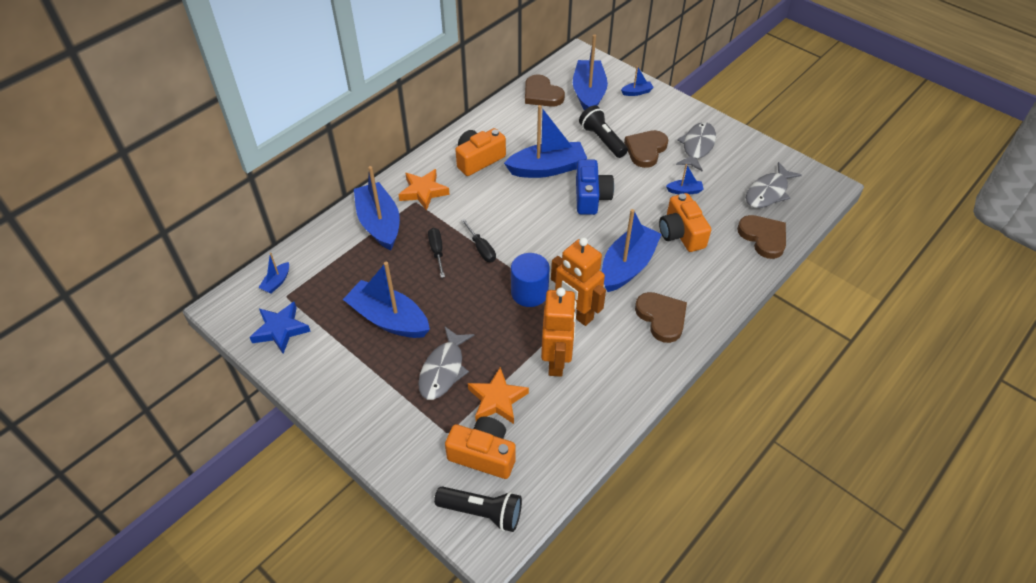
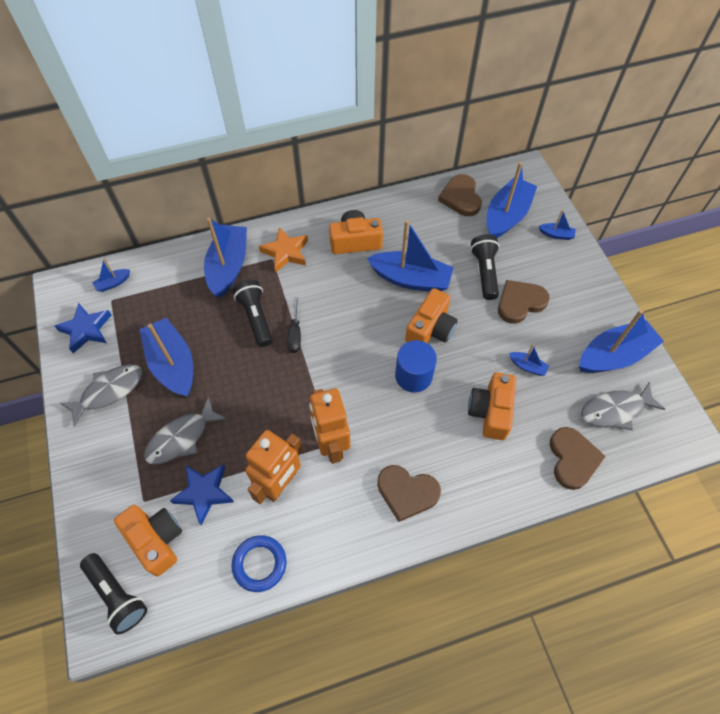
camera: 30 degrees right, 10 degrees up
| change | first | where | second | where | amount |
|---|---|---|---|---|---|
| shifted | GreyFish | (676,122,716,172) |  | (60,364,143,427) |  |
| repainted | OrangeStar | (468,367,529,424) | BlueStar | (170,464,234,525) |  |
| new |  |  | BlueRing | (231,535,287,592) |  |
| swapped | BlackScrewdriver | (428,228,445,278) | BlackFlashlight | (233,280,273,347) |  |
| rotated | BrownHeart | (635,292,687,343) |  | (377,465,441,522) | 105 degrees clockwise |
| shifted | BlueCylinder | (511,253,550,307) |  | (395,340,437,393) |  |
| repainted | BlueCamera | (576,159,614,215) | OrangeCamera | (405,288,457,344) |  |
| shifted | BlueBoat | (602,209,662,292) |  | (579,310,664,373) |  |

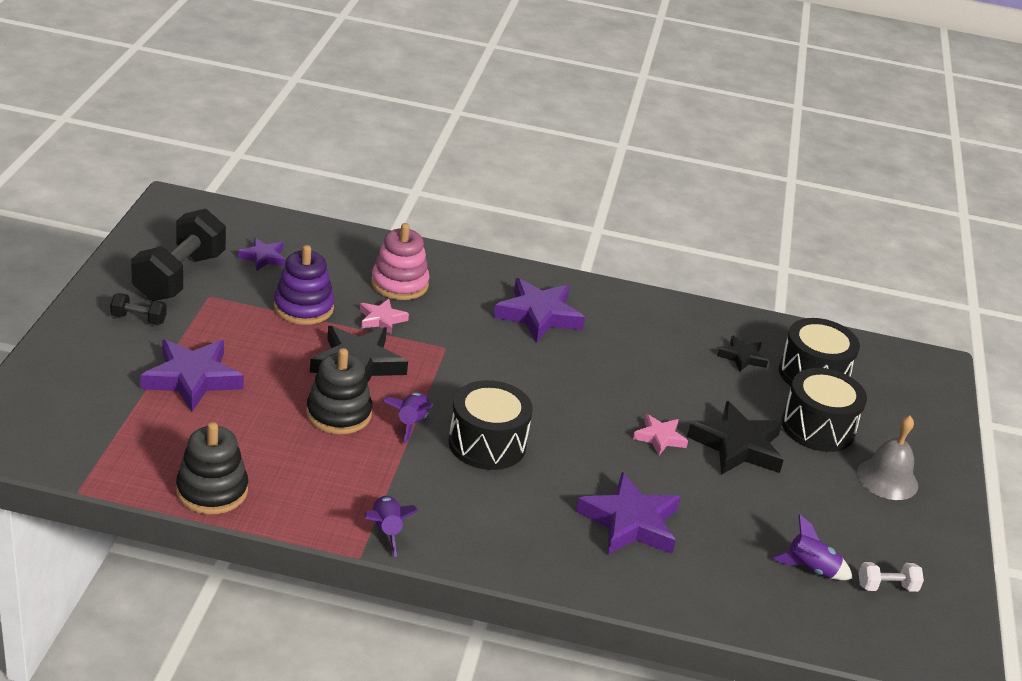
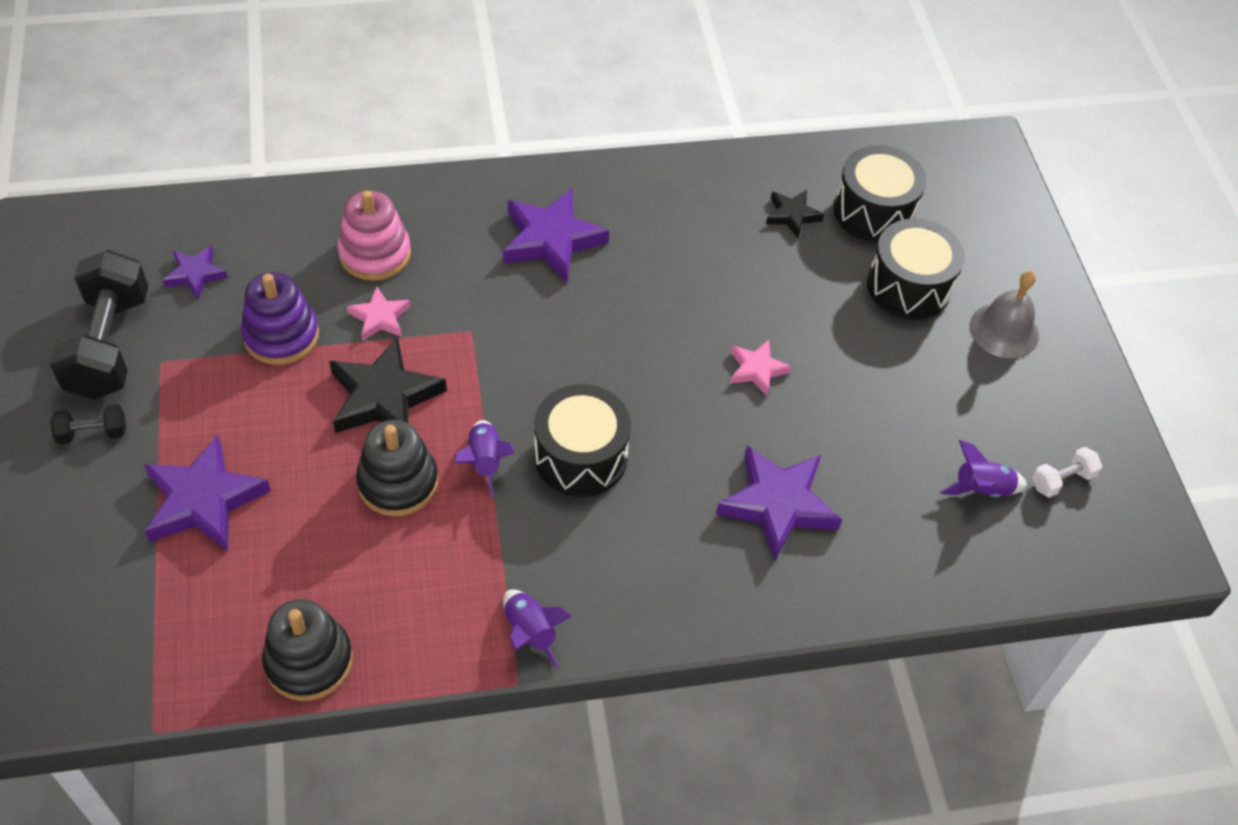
camera: 20 degrees left, 20 degrees up
| change | first | where | second | where | amount |
|---|---|---|---|---|---|
| gone | BlackStar | (687,401,784,475) |  |  |  |

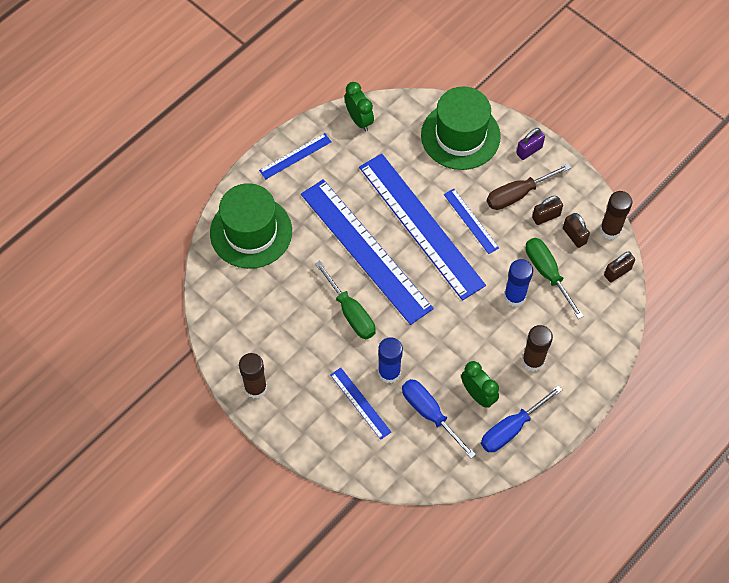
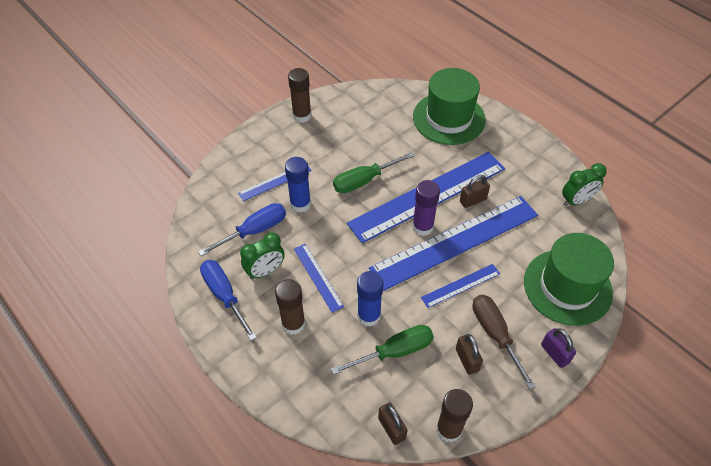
camera: 95 degrees right, 10 degrees down
| change | first | where | second | where | amount |
|---|---|---|---|---|---|
| shifted | BlueRuler | (259,133,332,179) |  | (294,244,344,312) |  |
| new |  |  | PurpleGlueStick | (412,180,440,236) |  |
| shifted | BrownPadlock | (563,213,590,248) |  | (460,175,490,208) |  |

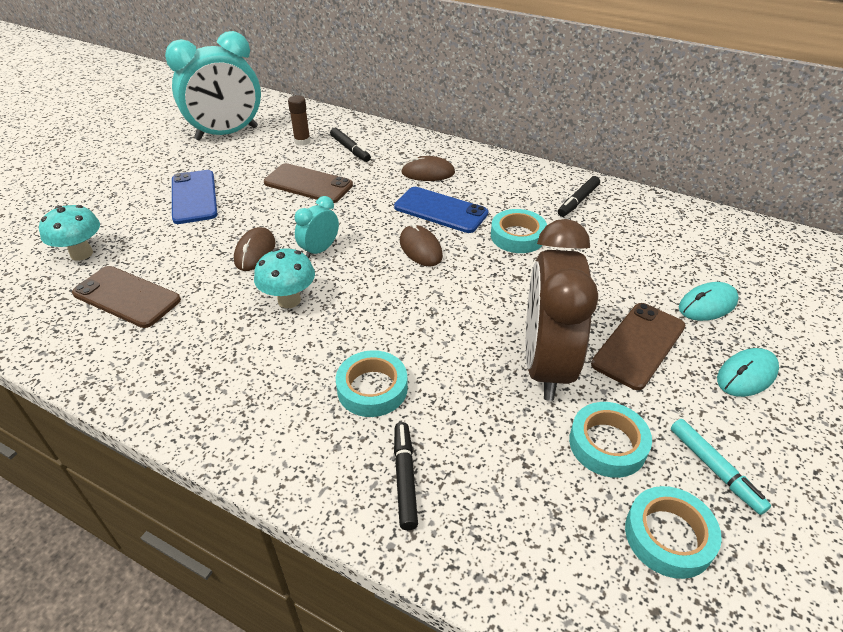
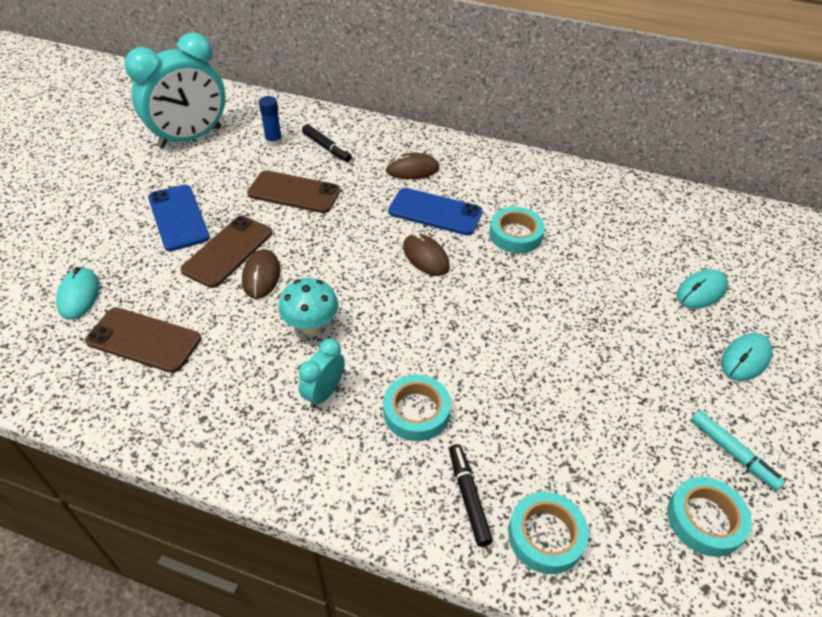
camera: 10 degrees left, 5 degrees up
| change | first | where | second | where | amount |
|---|---|---|---|---|---|
| swapped | TurquoiseMushroom | (39,205,100,261) | TurquoiseMouse | (56,267,99,320) |  |
| shifted | BrownPhone | (591,303,685,390) |  | (180,216,272,288) |  |
| repainted | BrownGlueStick | (288,95,310,146) | BlueGlueStick | (259,96,282,147) |  |
| shifted | TurquoiseClock | (295,196,339,258) |  | (298,338,345,408) |  |
| shifted | TurquoiseTape | (569,402,652,478) |  | (508,492,589,574) |  |
| gone | BrownClock | (526,219,598,401) |  |  |  |
| gone | BlackMarker | (558,176,600,217) |  |  |  |

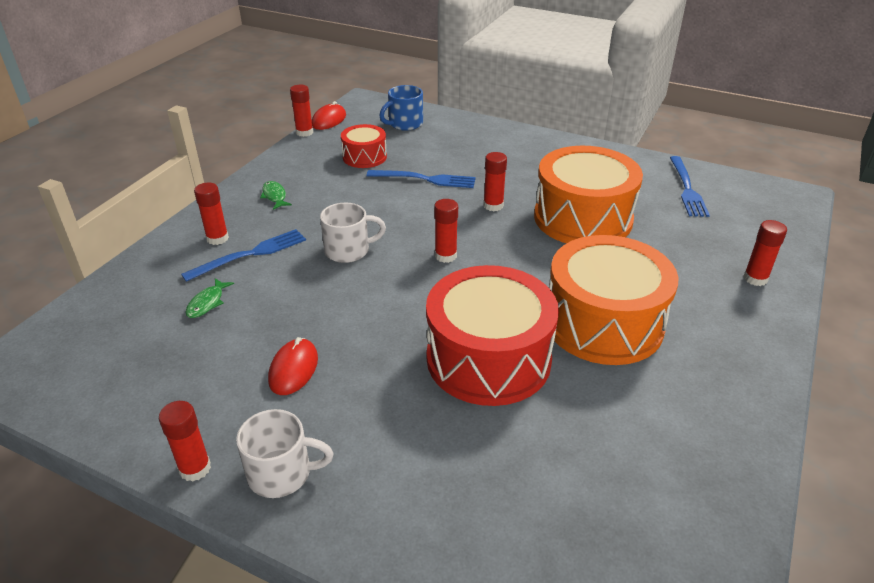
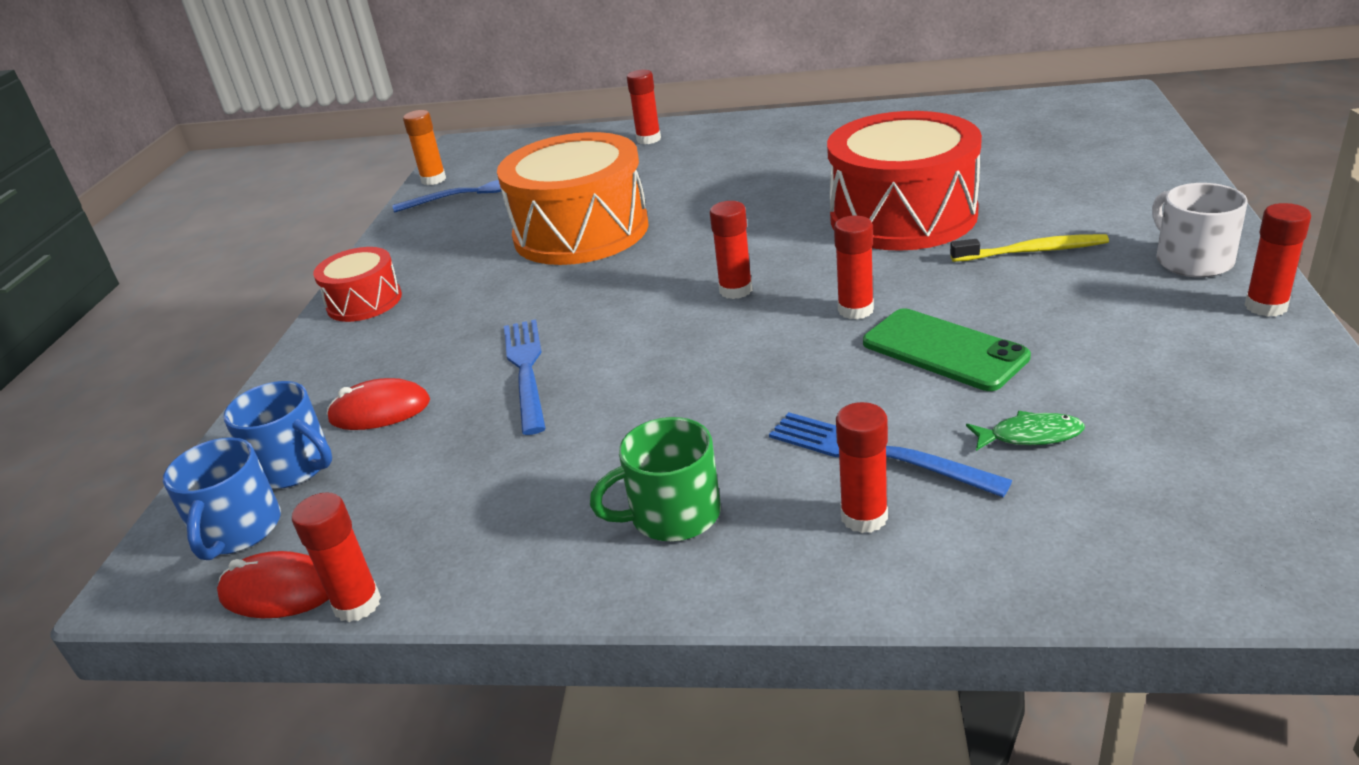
camera: 105 degrees left, 5 degrees down
| change | first | where | second | where | amount |
|---|---|---|---|---|---|
| new |  |  | BlueMug | (163,437,281,560) |  |
| shifted | RedDrum | (341,124,387,168) |  | (313,247,402,322) |  |
| shifted | RedMouse | (268,337,318,395) |  | (326,378,430,430) |  |
| new |  |  | OrangeGlueStick | (403,110,446,185) |  |
| swapped | GreenFish | (260,181,292,210) | GreenMug | (590,417,721,542) |  |
| shifted | RedGlueStick | (483,152,507,211) |  | (834,216,874,320) |  |
| new |  |  | GreenPhone | (863,308,1031,391) |  |
| new |  |  | YellowToothbrush | (950,234,1109,262) |  |
| gone | WhiteMug | (320,203,386,263) |  |  |  |
| gone | OrangeDrum | (549,235,679,365) |  |  |  |

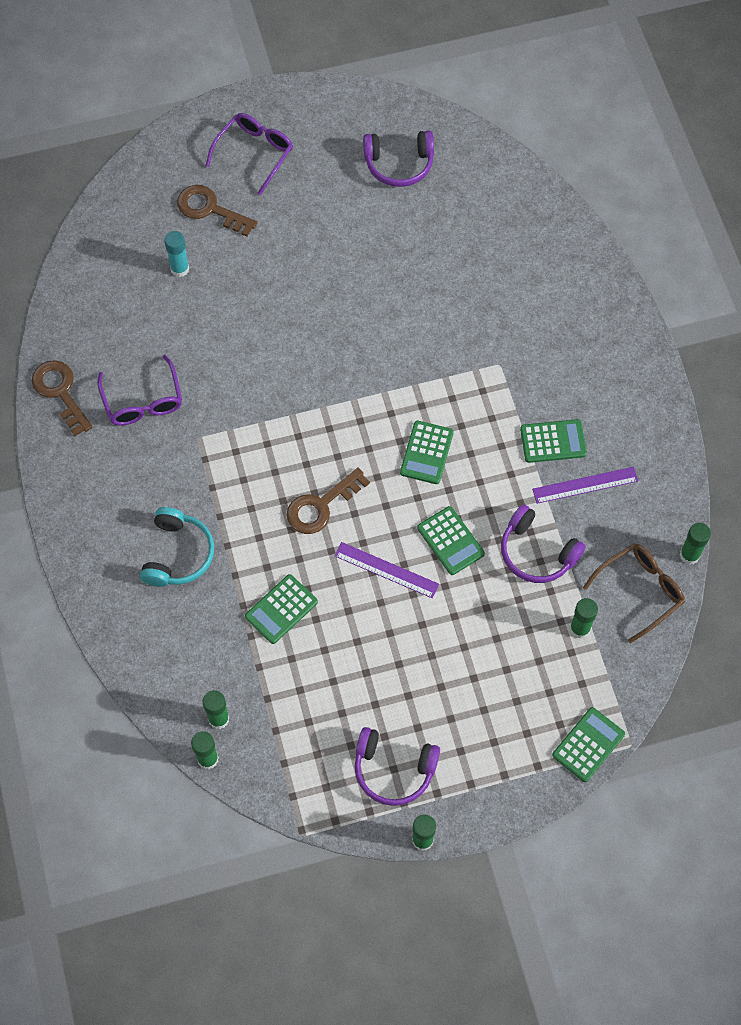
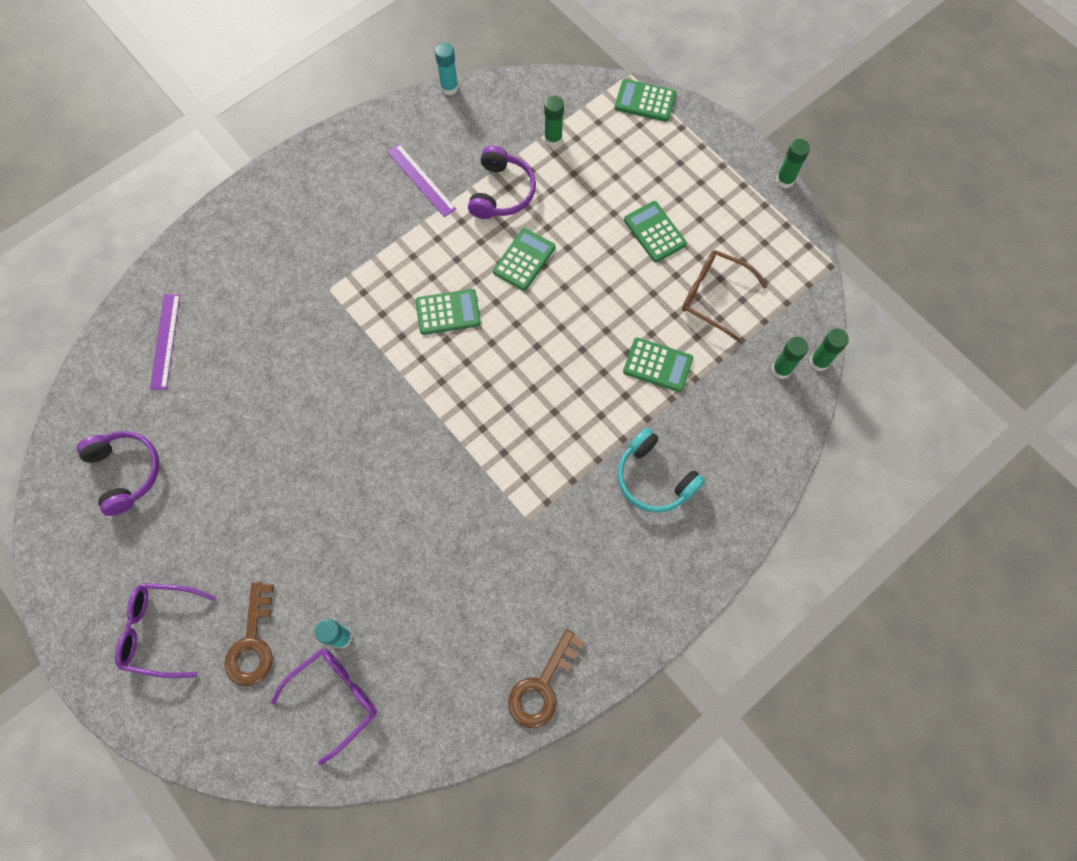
camera: 115 degrees left, 5 degrees up
| change | first | where | second | where | amount |
|---|---|---|---|---|---|
| shifted | PurpleRuler | (334,542,439,598) |  | (150,294,180,390) |  |
| shifted | PurpleGlasses | (97,355,182,426) |  | (271,649,377,765) |  |
| repainted | GreenGlueStick | (680,523,711,565) | TurquoiseGlueStick | (435,43,458,95) |  |
| rotated | TurquoiseHeadphones | (140,507,215,587) |  | (617,428,705,513) | 120 degrees counterclockwise |
| shifted | GreenCalculator | (520,419,587,463) |  | (624,201,687,262) |  |
| shifted | BrownGlasses | (583,543,685,643) |  | (682,250,767,341) |  |
| gone | BrownKey | (287,467,370,534) |  |  |  |
| gone | PurpleHeadphones | (355,727,440,806) |  |  |  |

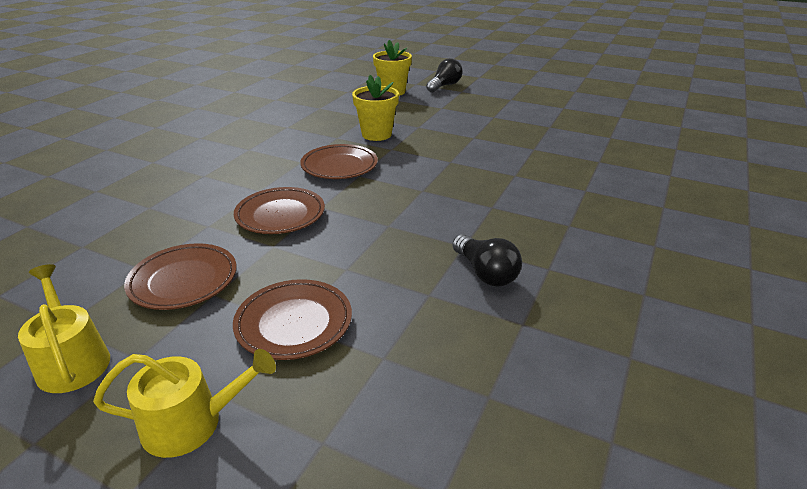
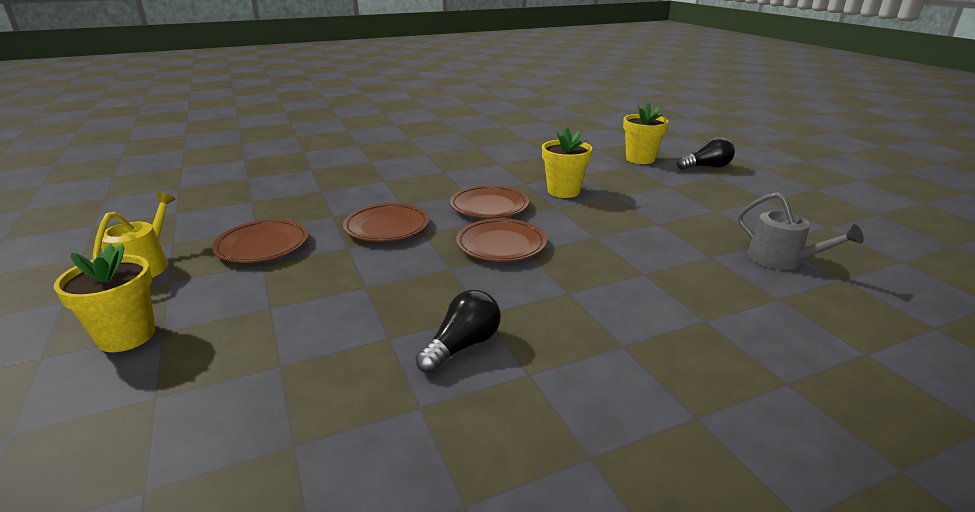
camera: 40 degrees right, 5 degrees down
| change | first | where | second | where | amount |
|---|---|---|---|---|---|
| swapped | YellowWateringCan | (93,349,276,458) | YellowFlowerPot | (54,244,155,352) |  |
| rotated | BlackLightBulb | (452,234,522,286) |  | (415,290,501,373) | 150 degrees counterclockwise |
| shifted | BrownPlate | (233,279,352,360) |  | (456,218,547,262) |  |
| new |  |  | GreyWateringCan | (738,192,864,270) |  |

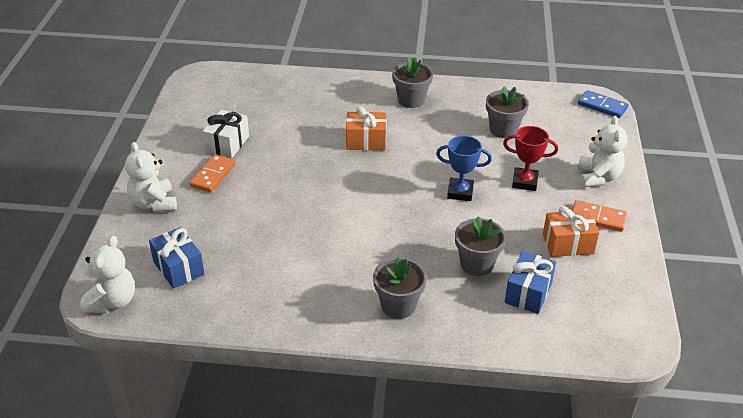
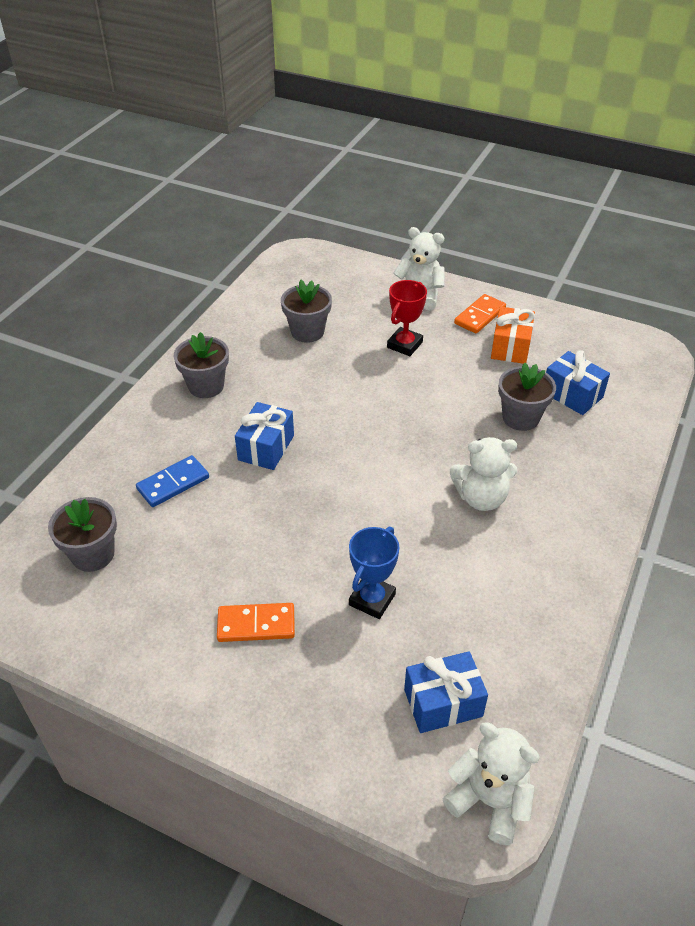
camera: 70 degrees left, 5 degrees up
| change | first | where | second | where | amount |
|---|---|---|---|---|---|
| shifted | GreyFlowerPot | (373,257,427,319) |  | (48,497,117,572) |  |
| shifted | BlueDomino | (578,90,629,118) |  | (136,455,209,507) |  |
| rotated | OrangeDomino | (190,154,236,193) |  | (217,603,295,642) | 45 degrees counterclockwise |
| repainted | OrangeGift | (346,106,387,150) | BlueGift | (235,402,294,470) |  |
| shifted | BlueTrophy | (436,136,492,201) |  | (349,526,399,619) |  |
| shifted | WhiteTeddyBear | (125,142,177,212) |  | (450,437,517,511) |  |
| gone | WhiteGift | (203,110,249,158) |  |  |  |

